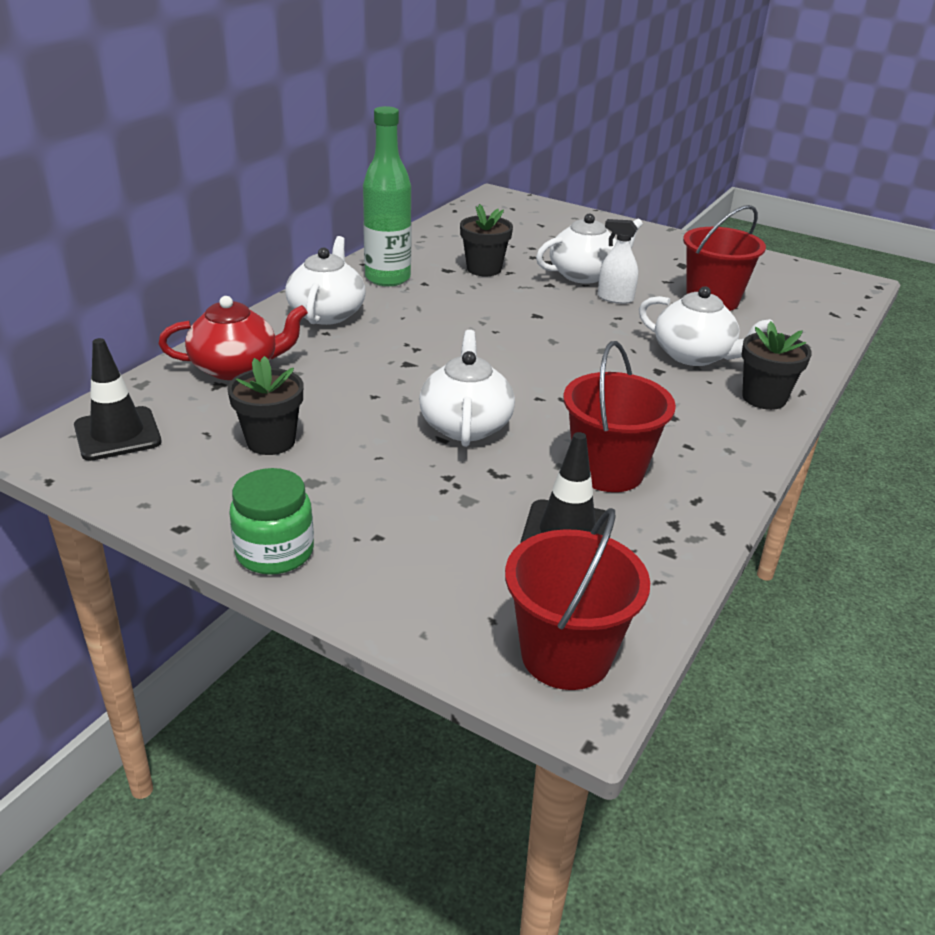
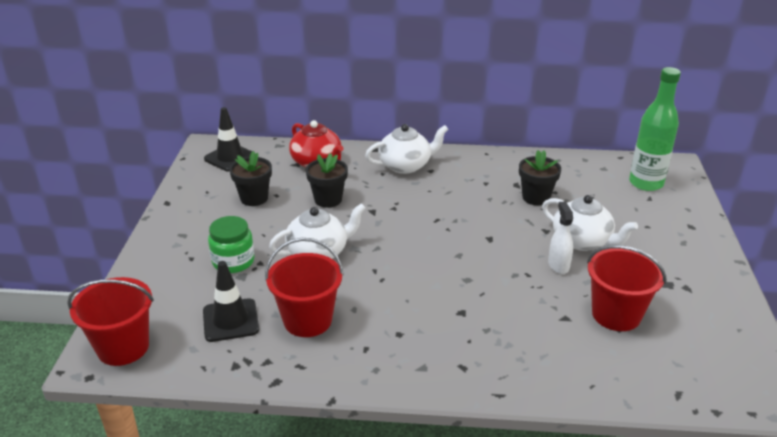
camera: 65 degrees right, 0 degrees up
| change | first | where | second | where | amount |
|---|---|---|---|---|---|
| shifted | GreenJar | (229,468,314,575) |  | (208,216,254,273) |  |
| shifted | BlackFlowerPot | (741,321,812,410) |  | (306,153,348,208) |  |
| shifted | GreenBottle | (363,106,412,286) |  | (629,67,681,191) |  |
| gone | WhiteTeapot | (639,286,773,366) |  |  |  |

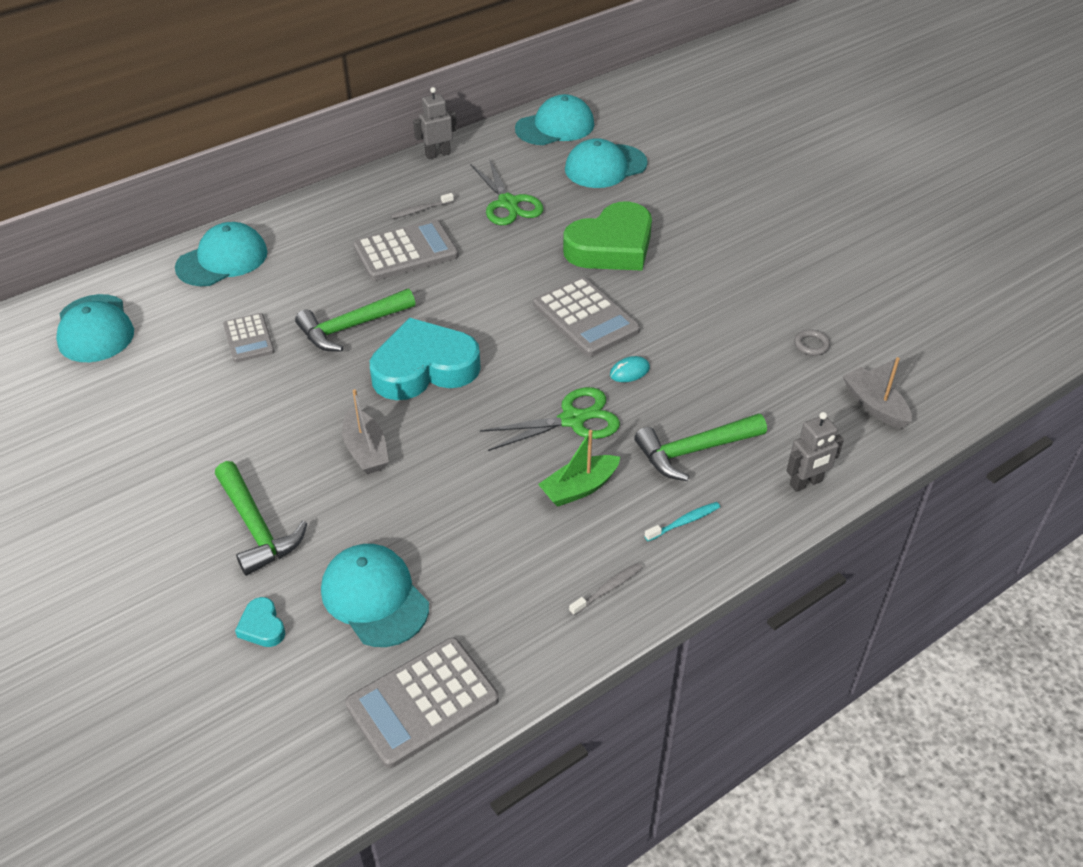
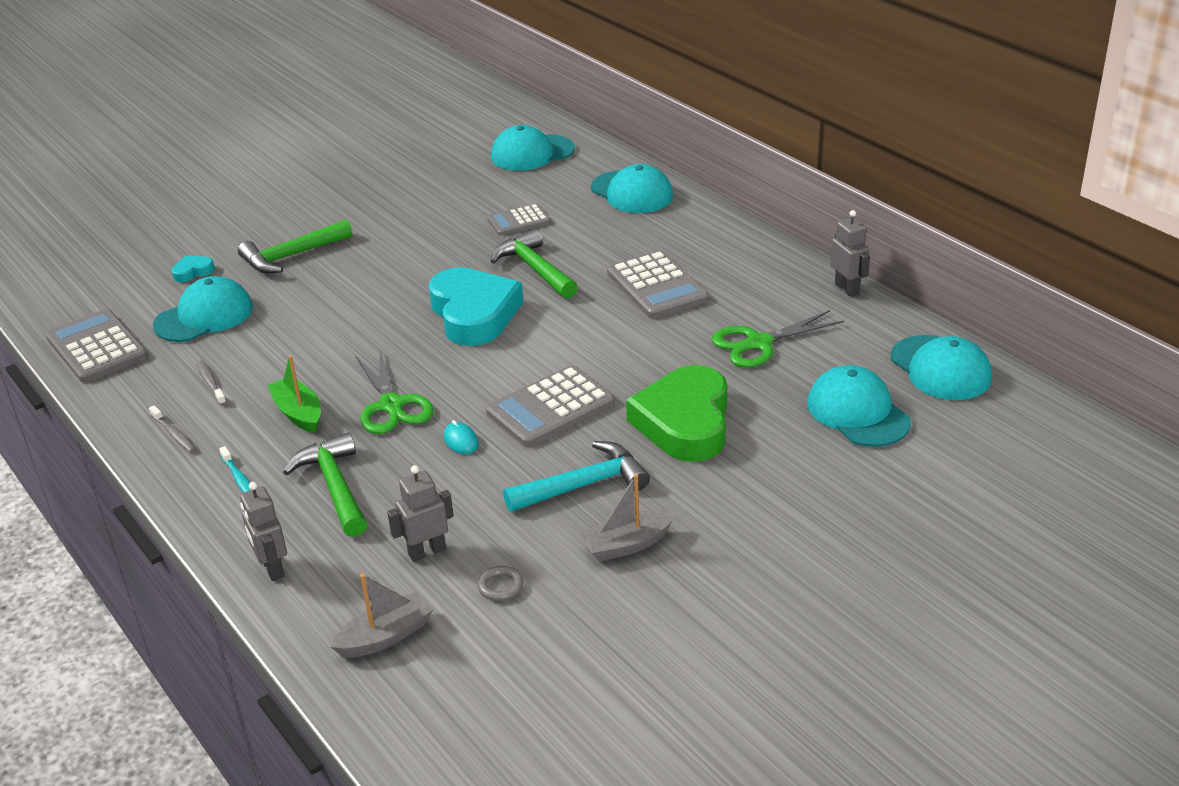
camera: 90 degrees right, 10 degrees down
| change | first | where | second | where | amount |
|---|---|---|---|---|---|
| shifted | GreyToothbrush | (391,193,454,219) |  | (197,361,226,405) |  |
| new |  |  | GreyRobot | (387,465,454,562) |  |
| new |  |  | TurquoiseHammer | (503,441,650,512) |  |
| shifted | GreyBoat | (342,389,389,474) |  | (579,474,676,562) |  |
| rotated | GreenHeart | (563,201,652,271) |  | (626,365,727,462) | 45 degrees clockwise |

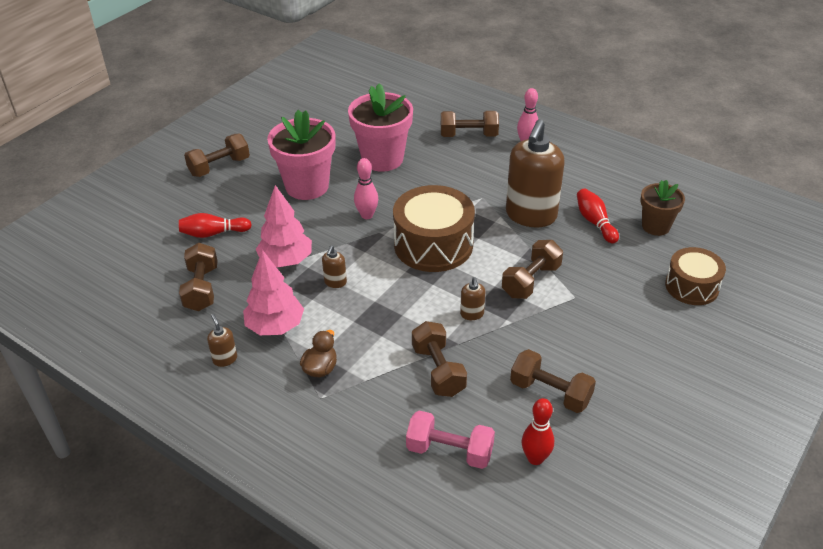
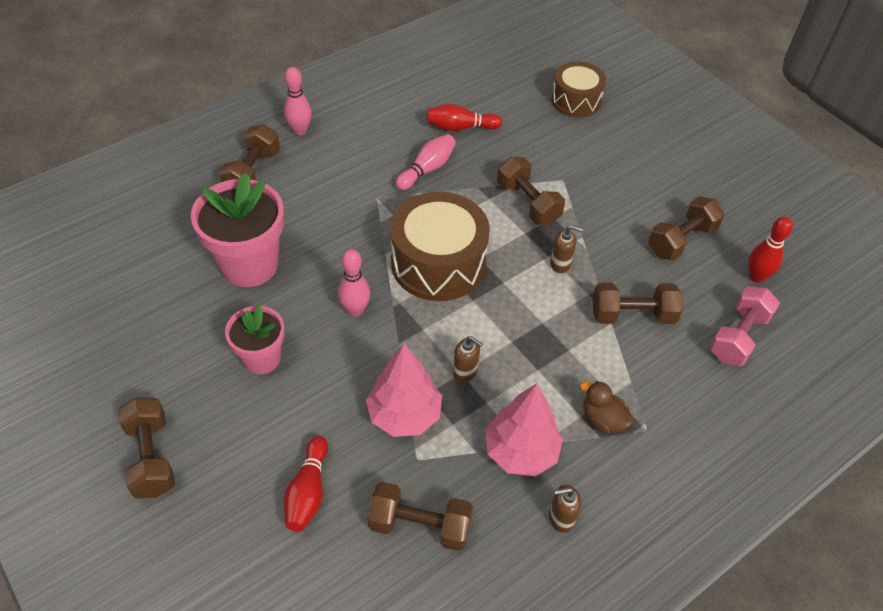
camera: 75 degrees left, 10 degrees up
| change | first | where | second | where | amount |
|---|---|---|---|---|---|
| scaled | PinkFlowerPot | (267,110,335,200) |  | (225,304,285,374) | x0.61 |
| swapped | BrownSoapDispenser | (506,119,565,228) | PinkBowlingPin | (395,134,456,190) |  |
| gone | BrownFlowerPot | (641,180,685,236) |  |  |  |

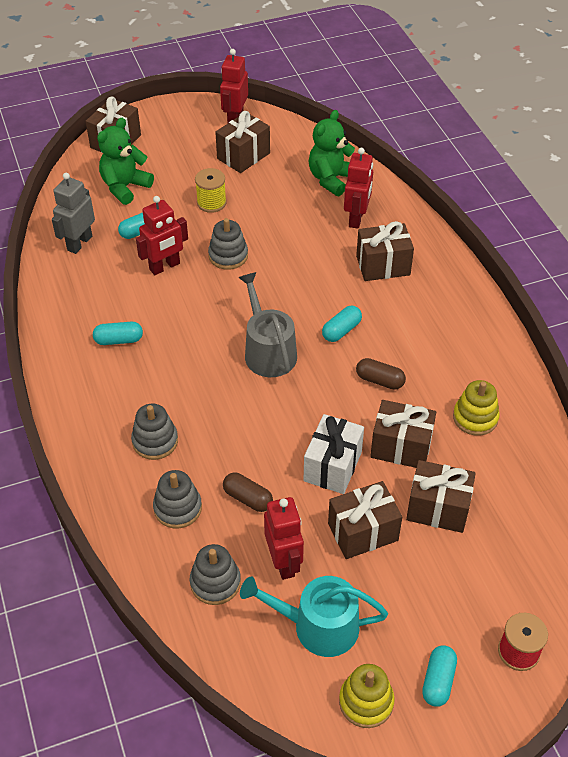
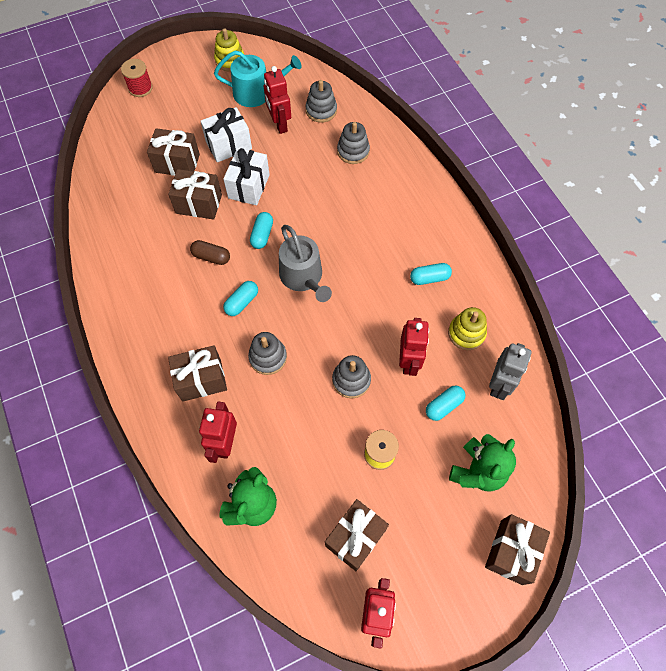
camera: 175 degrees right, 15 degrees up
| change | first | where | second | where | amount |
|---|---|---|---|---|---|
| repainted | BrownGift | (328,481,402,559) | WhiteGift | (200,107,252,162) |  |
| shifted | GreyStackingToy | (131,404,178,460) |  | (248,332,287,375) |  |
| shifted | TurquoiseCapsule | (422,645,457,707) |  | (250,212,273,249) |  |
| rotated | RedRobot | (136,196,188,275) |  | (399,318,429,376) | 135 degrees clockwise |
| shifted | YellowStackingToy | (453,380,500,436) |  | (448,307,487,350) |  |
| gone | BrownCapsule | (223,473,273,512) |  |  |  |

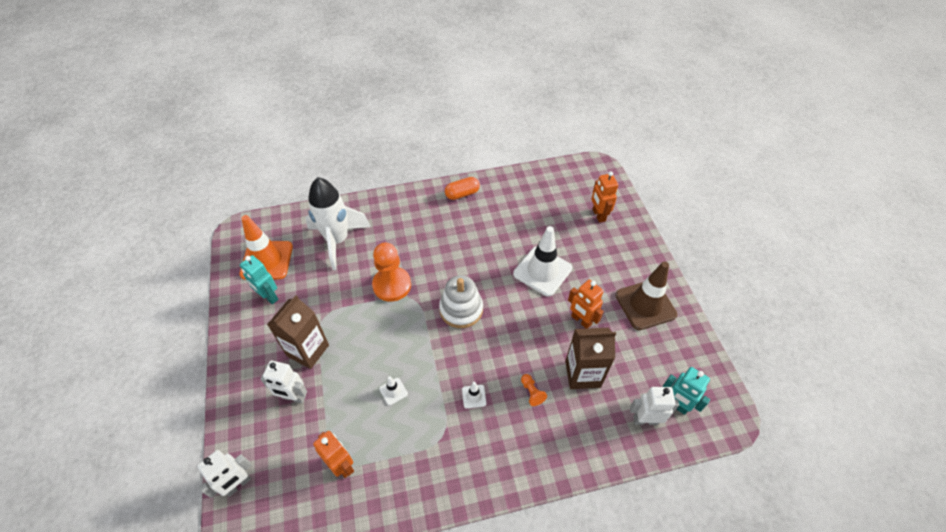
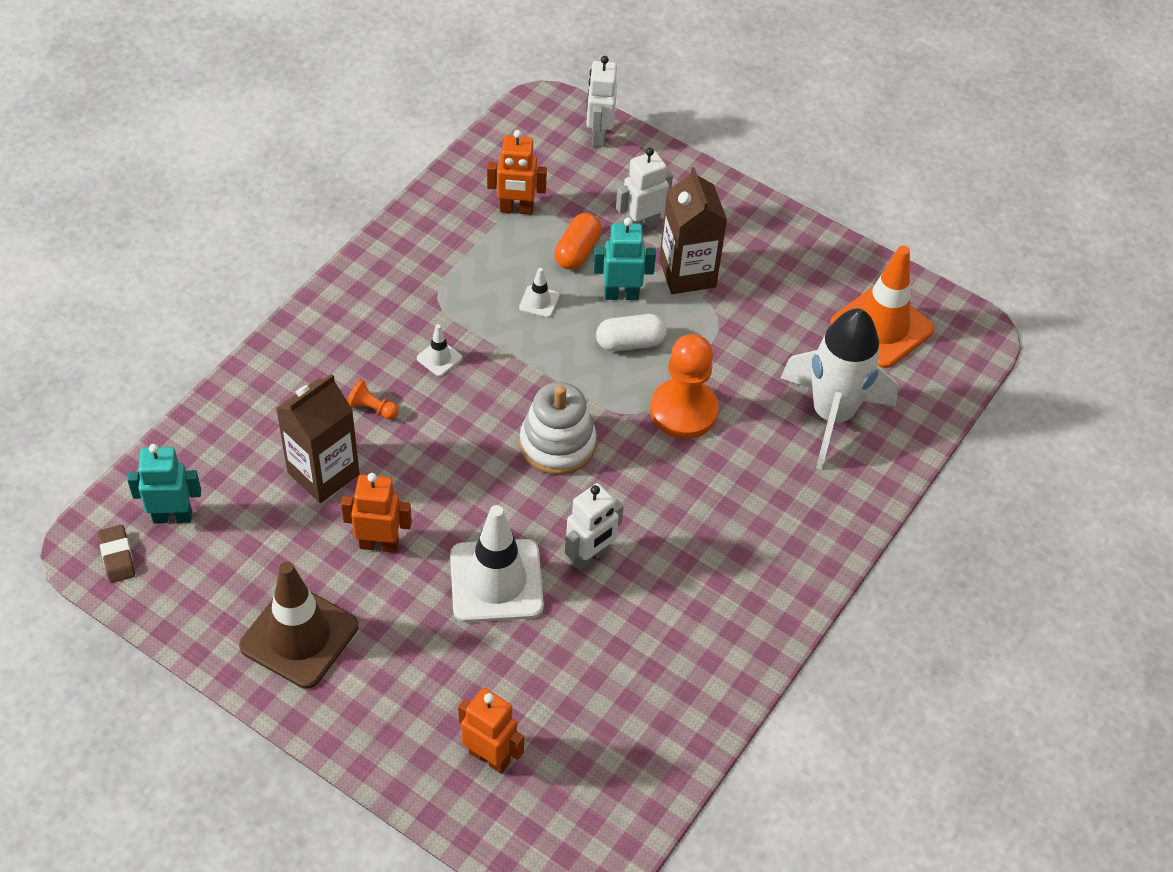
camera: 135 degrees right, 0 degrees up
| change | first | where | second | where | amount |
|---|---|---|---|---|---|
| new |  |  | BrownEraser | (98,525,135,583) |  |
| shifted | OrangeCapsule | (445,177,480,200) |  | (554,213,602,270) |  |
| shifted | WhiteRobot | (630,387,679,425) |  | (565,483,624,571) |  |
| shifted | TurquoiseRobot | (240,255,278,304) |  | (593,218,656,300) |  |
| new |  |  | WhiteCapsule | (596,314,667,351) |  |

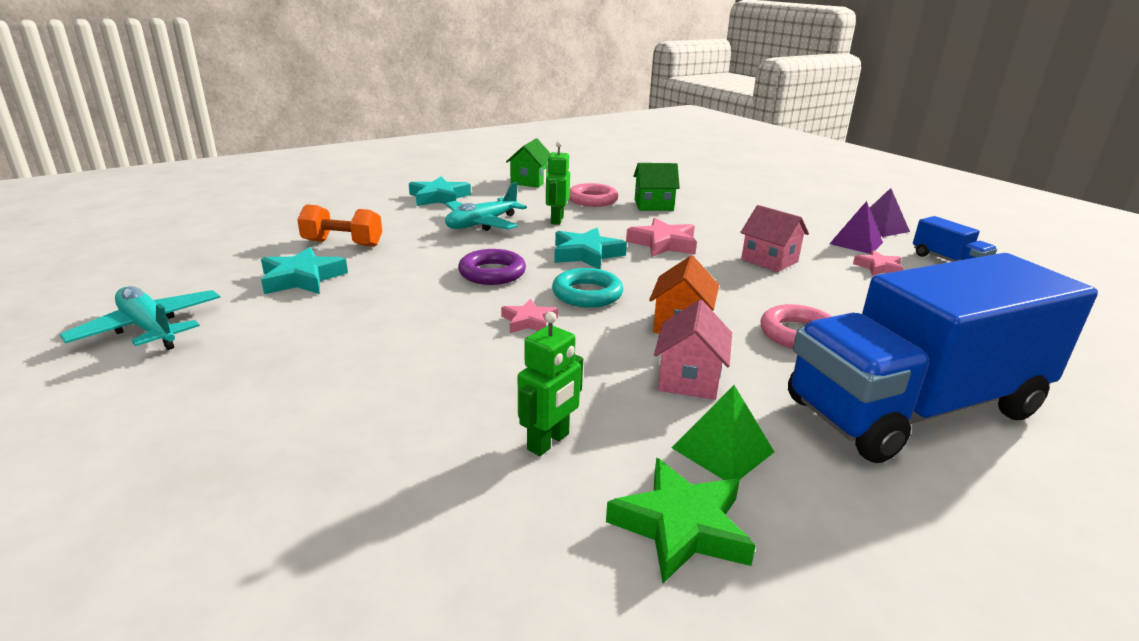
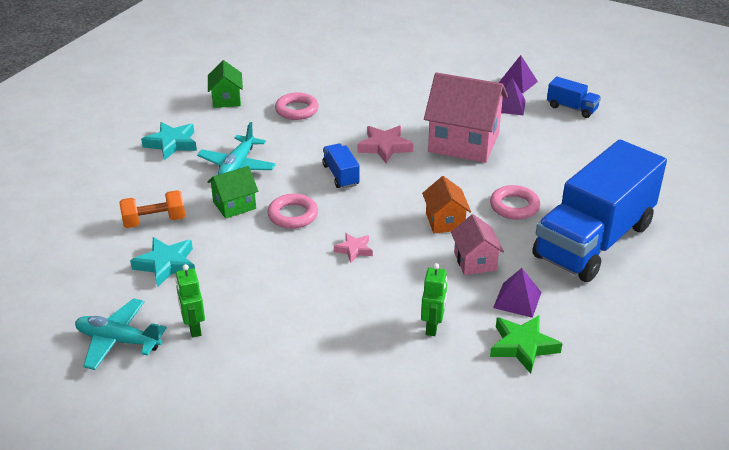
camera: 25 degrees left, 10 degrees up
| change | first | where | second | where | amount |
|---|---|---|---|---|---|
| shifted | GreenRobot | (546,141,570,225) |  | (175,264,205,338) |  |
| shifted | GreenHouse | (633,163,680,211) |  | (207,166,258,219) |  |
| repainted | PurpleRing | (458,249,526,285) | PinkRing | (267,194,318,229) |  |
| swapped | TurquoiseStar | (554,228,627,269) | BlueTruck | (322,144,360,189) |  |
| scaled | PinkHouse | (740,205,809,272) |  | (424,72,508,163) | x1.92 |
| repainted | GreenPyramid | (672,385,774,480) | PurplePyramid | (493,268,542,318) |  |
| gone | TurquoiseRing | (552,268,623,308) |  |  |  |
| gone | PinkStar | (853,250,904,276) |  |  |  |

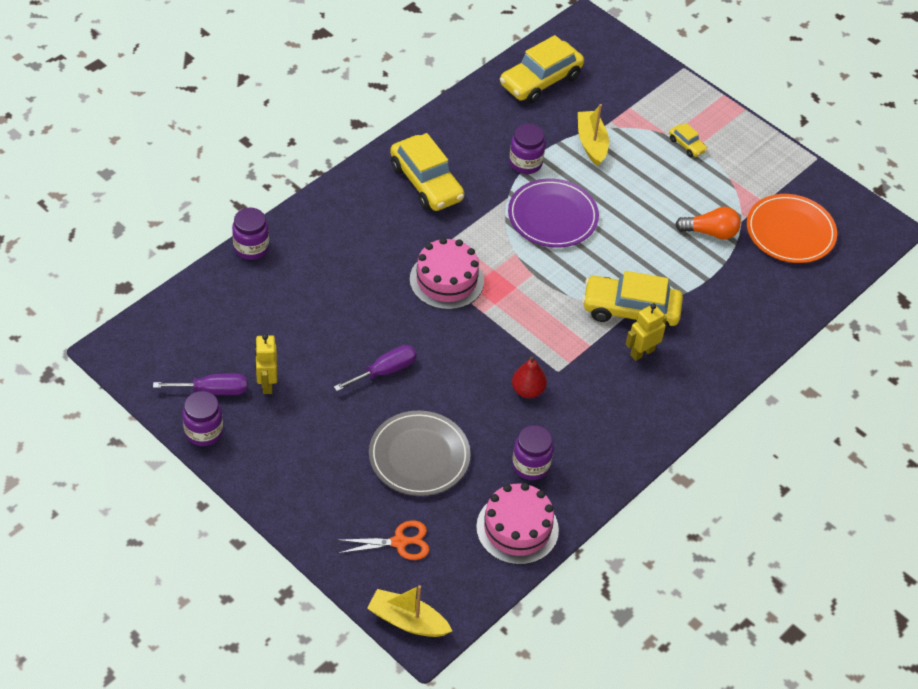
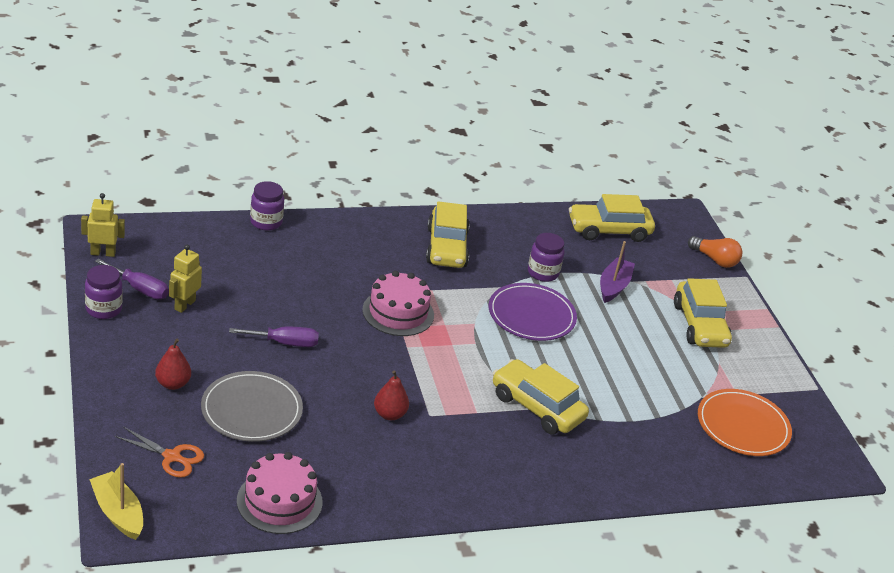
camera: 30 degrees right, 15 degrees down
| change | first | where | second | where | amount |
|---|---|---|---|---|---|
| shifted | YellowRobot | (625,303,667,361) |  | (81,193,125,257) |  |
| new |  |  | RedPear | (155,339,191,390) |  |
| repainted | YellowBoat | (578,104,609,166) | PurpleBoat | (600,241,635,303) |  |
| scaled | YellowCar | (669,123,708,157) |  | (674,278,732,348) | x2.15 |
| shifted | OrangeLightBulb | (675,207,741,240) |  | (688,236,742,268) |  |
| gone | PurpleJar | (512,425,554,480) |  |  |  |

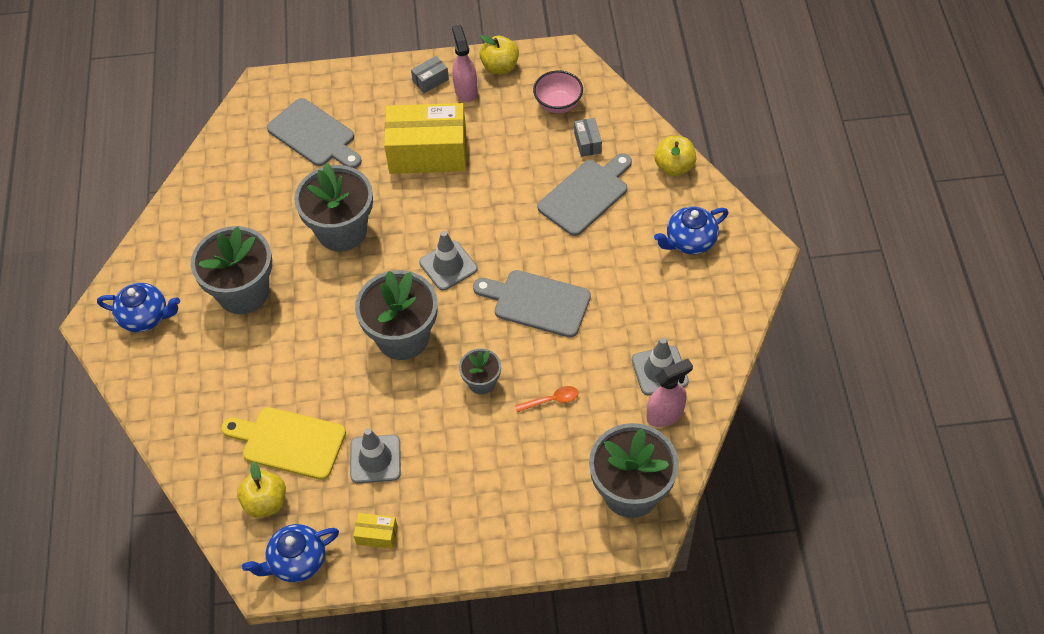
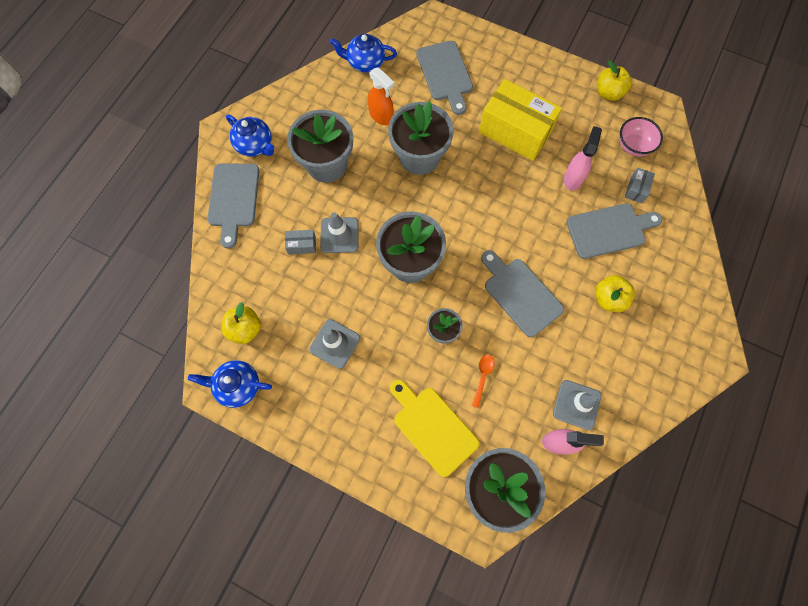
camera: 30 degrees right, 15 degrees up
| change | first | where | second | where | amount |
|---|---|---|---|---|---|
| new |  |  | GreyCuttingBoard | (207,163,259,249) |  |
| shifted | GreyBox | (411,56,449,93) |  | (285,230,316,255) |  |
| shifted | GreyTrafficCone | (419,231,478,291) |  | (320,212,358,253) |  |
| shifted | BlueTeapot | (654,206,728,254) |  | (330,34,397,72) |  |
| new |  |  | OrangeSprayBottle | (368,67,395,125) |  |
| shifted | YellowCuttingBoard | (221,407,346,480) |  | (390,380,479,477) |  |
| rotated | OrangeSpoon | (515,386,579,412) |  | (472,354,495,408) | 90 degrees counterclockwise |
| shifted | PinkSprayBottle | (452,25,478,102) |  | (564,126,602,191) |  |
| shifted | YellowApple | (655,136,696,176) |  | (595,275,635,312) |  |
| gone | YellowBox | (353,513,398,549) |  |  |  |

